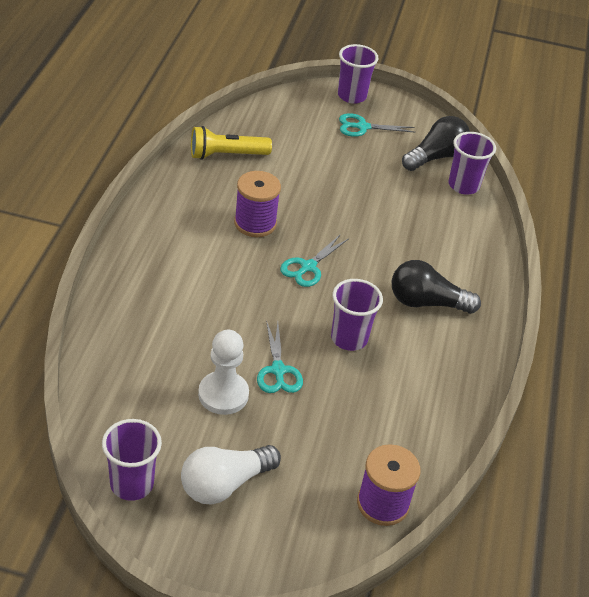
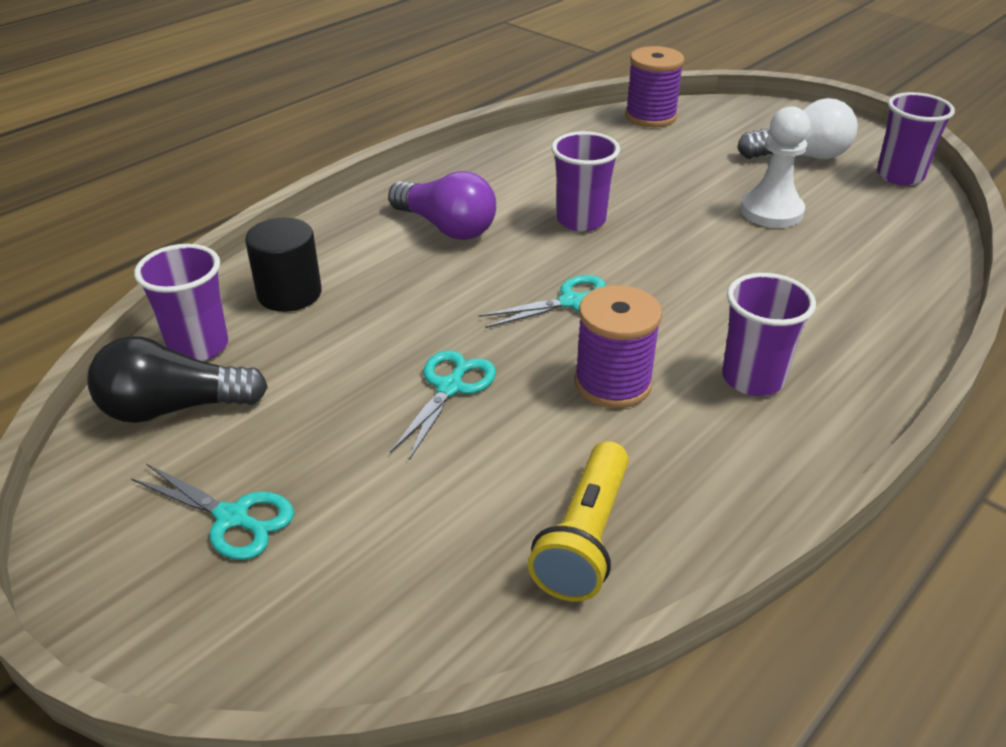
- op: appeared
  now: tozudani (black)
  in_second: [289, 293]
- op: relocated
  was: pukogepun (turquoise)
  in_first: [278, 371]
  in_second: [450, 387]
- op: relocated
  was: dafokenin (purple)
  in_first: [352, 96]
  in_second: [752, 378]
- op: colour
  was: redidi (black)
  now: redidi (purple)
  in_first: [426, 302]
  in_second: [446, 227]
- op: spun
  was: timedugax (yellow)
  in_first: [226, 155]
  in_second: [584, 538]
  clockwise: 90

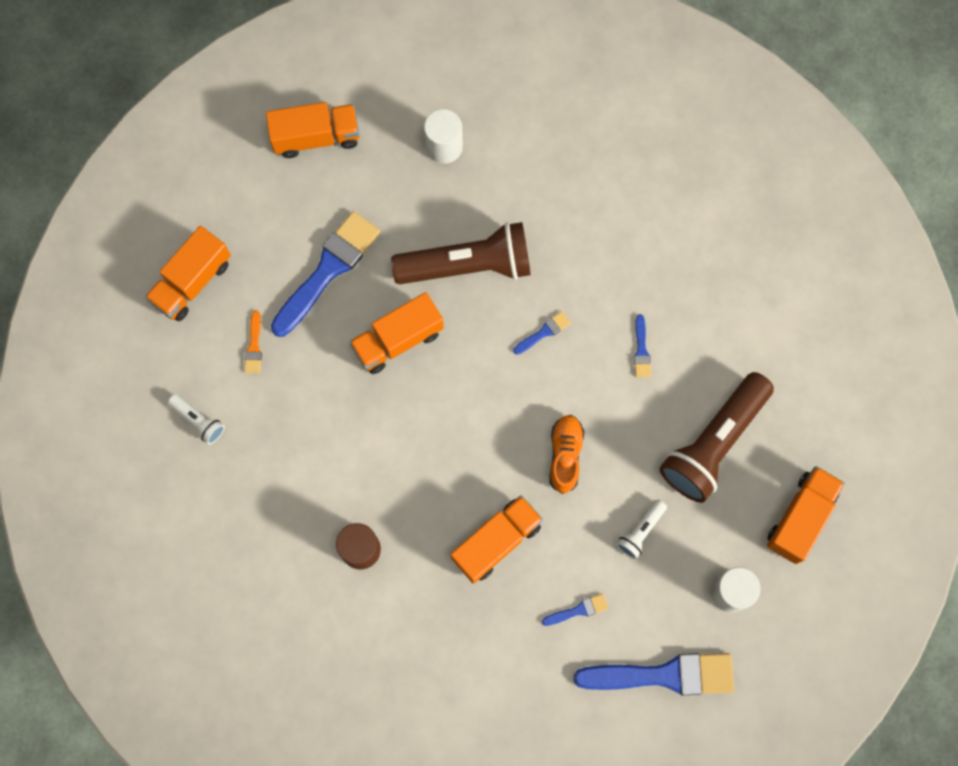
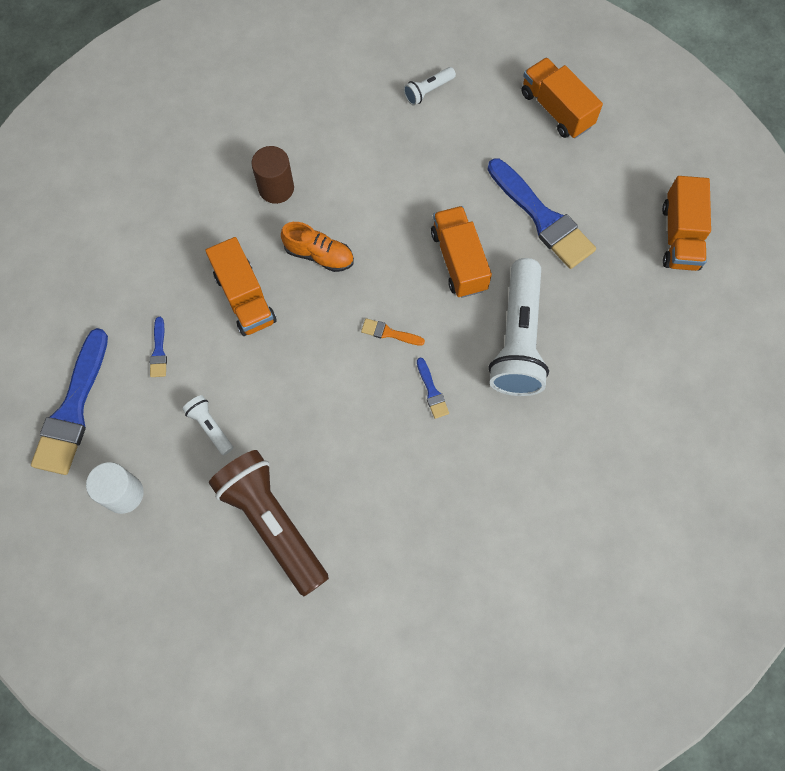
- op: missing
  was: tozudani (white)
  in_first: [444, 147]
- op: missing
  was: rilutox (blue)
  in_first: [641, 350]
- op: missing
  was: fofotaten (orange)
  in_first: [800, 518]
- op: relocated
  was: rilutox (orange)
  in_first: [254, 346]
  in_second: [389, 333]
- op: relocated
  was: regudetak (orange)
  in_first: [565, 455]
  in_second: [319, 255]
- op: colour
  was: timedugax (brown)
  now: timedugax (white)
  in_first: [468, 265]
  in_second: [518, 339]

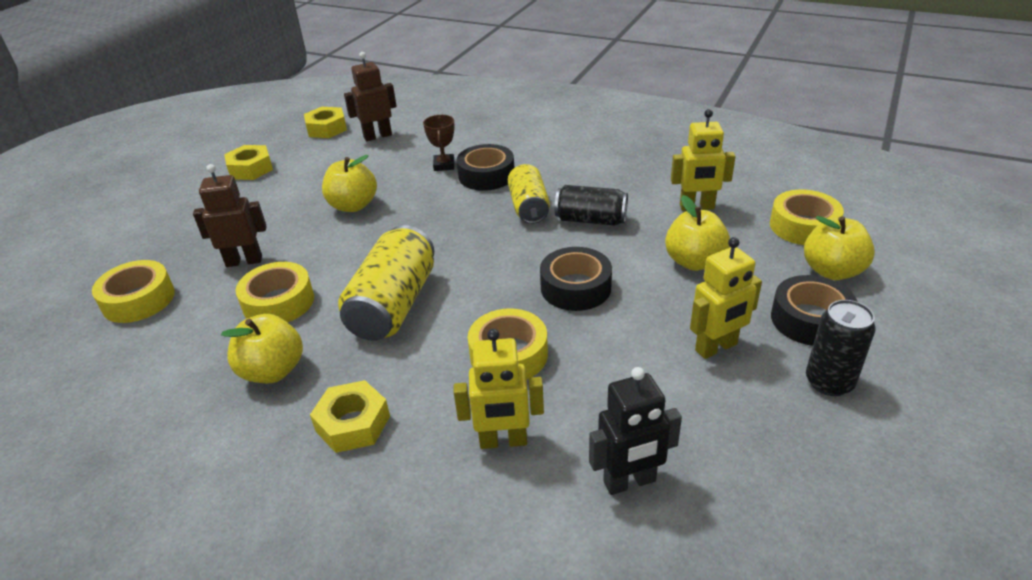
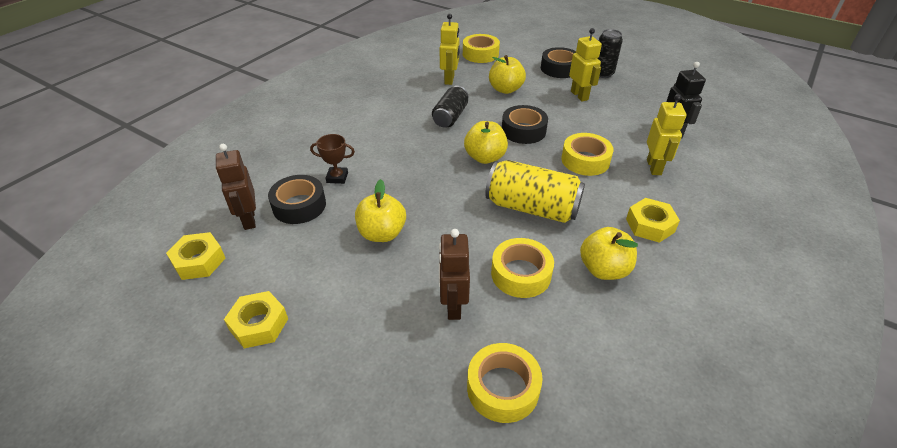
- op: missing
  was: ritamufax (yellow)
  in_first: [529, 207]
- op: relocated
  was: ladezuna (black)
  in_first: [486, 175]
  in_second: [299, 205]
- op: relocated
  was: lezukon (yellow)
  in_first: [832, 271]
  in_second: [485, 157]

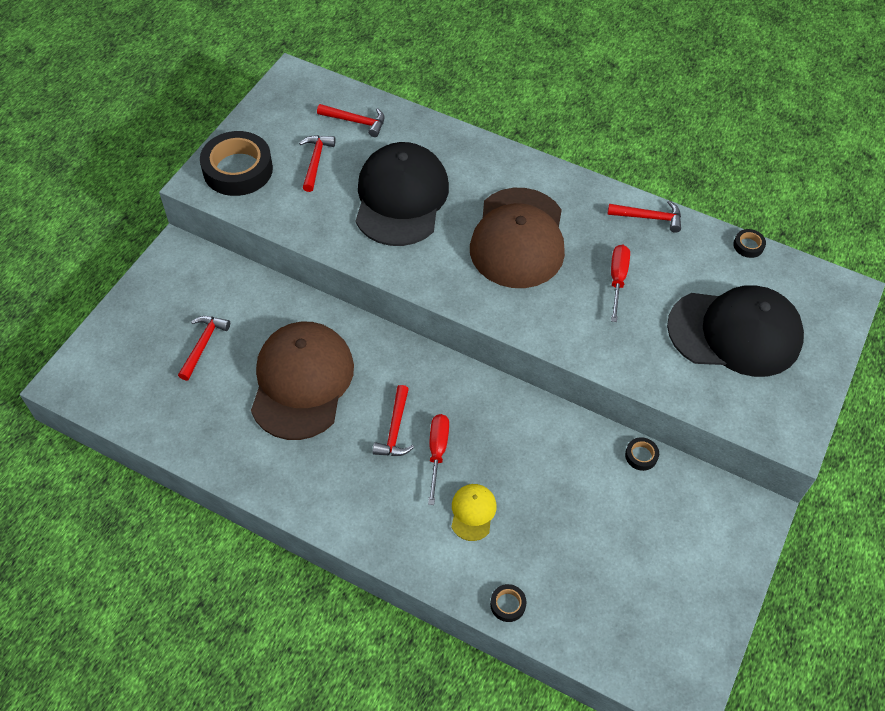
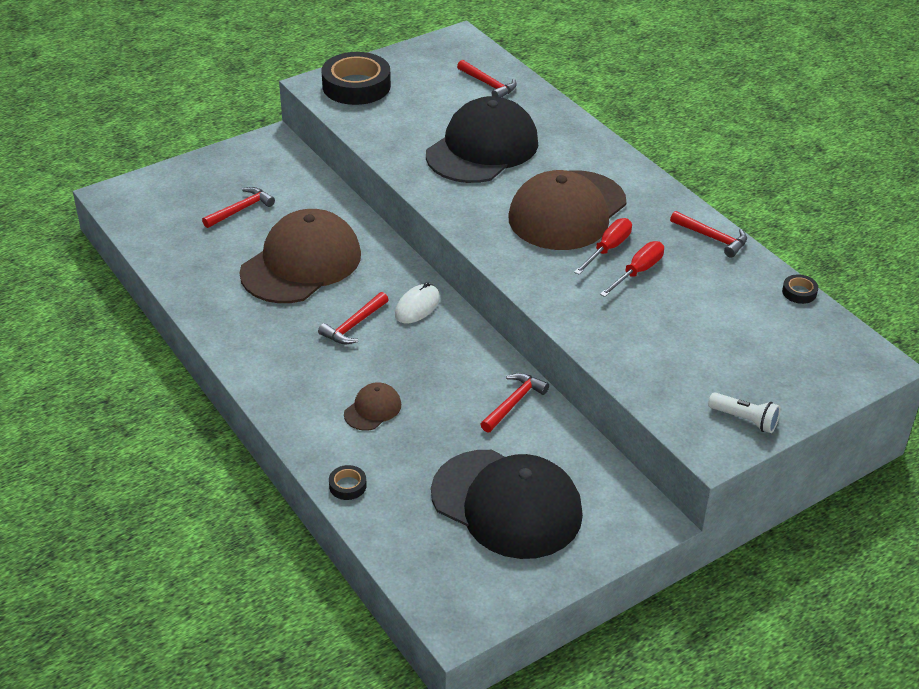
- op: missing
  was: ladezuna (black)
  in_first: [641, 456]
- op: appeared
  now: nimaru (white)
  in_second: [417, 306]
- op: appeared
  now: timedugax (white)
  in_second: [744, 420]
- op: relocated
  was: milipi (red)
  in_first: [315, 161]
  in_second: [514, 403]
- op: relocated
  was: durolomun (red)
  in_first: [437, 452]
  in_second: [608, 249]
- op: relocated
  was: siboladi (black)
  in_first: [735, 333]
  in_second: [507, 504]
- op: colour
  was: siboladi (yellow)
  now: siboladi (brown)
  in_first: [473, 512]
  in_second: [372, 409]

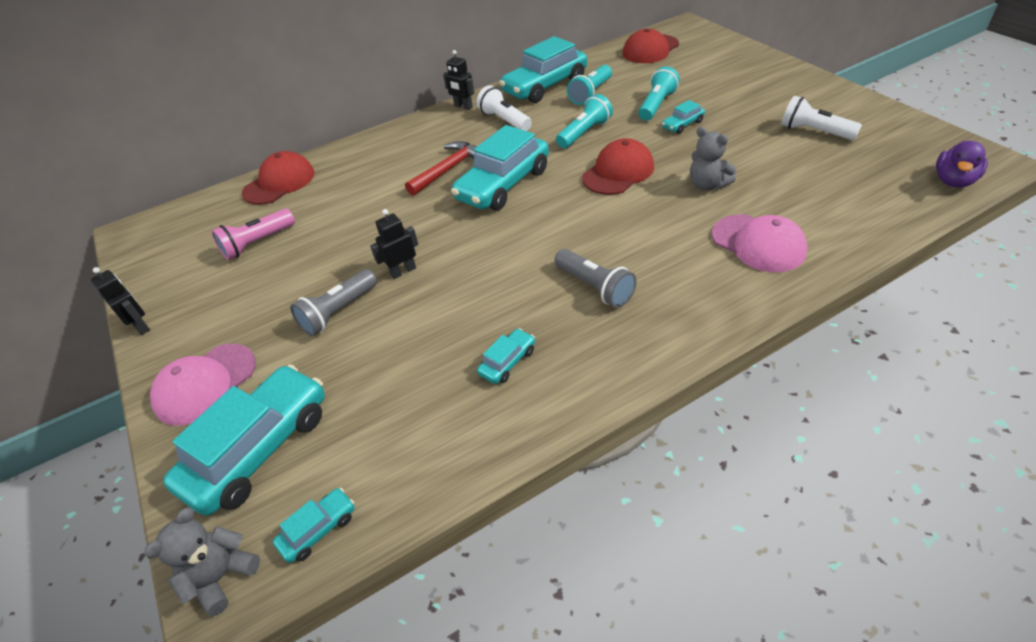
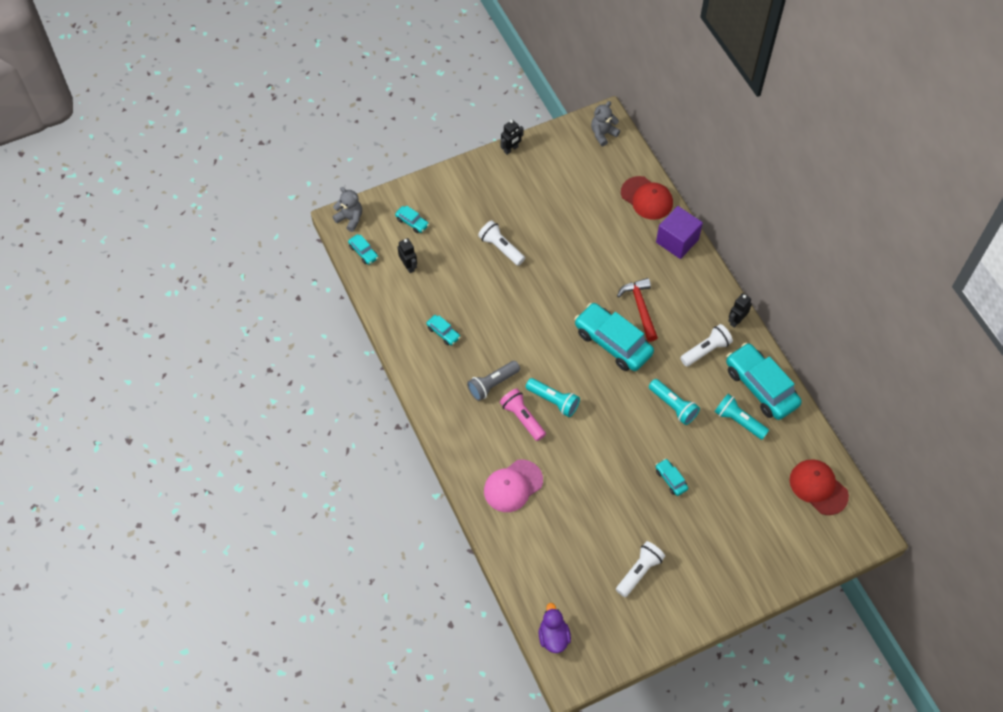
- op: missing
  was: siboladi (pink)
  in_first: [205, 384]
- op: missing
  was: siboladi (red)
  in_first: [618, 172]
- op: appeared
  now: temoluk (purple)
  in_second: [677, 241]
- op: relocated
  was: timedugax (pink)
  in_first: [257, 243]
  in_second: [522, 418]
- op: relocated
  was: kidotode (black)
  in_first: [403, 271]
  in_second: [408, 266]
- op: relocated
  was: timedugax (turquoise)
  in_first: [656, 105]
  in_second: [553, 401]
- op: relocated
  was: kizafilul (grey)
  in_first: [707, 185]
  in_second: [603, 134]
- op: colour
  was: timedugax (grey)
  now: timedugax (white)
  in_first: [338, 312]
  in_second: [501, 248]
- op: spun
  was: milipi (red)
  in_first: [449, 169]
  in_second: [640, 308]
  clockwise: -150
- op: spun
  was: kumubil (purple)
  in_first: [953, 181]
  in_second: [553, 636]
  clockwise: 45
- op: size
  was: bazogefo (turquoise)
  in_first: [259, 448]
  in_second: [412, 222]
  ratio: 0.45

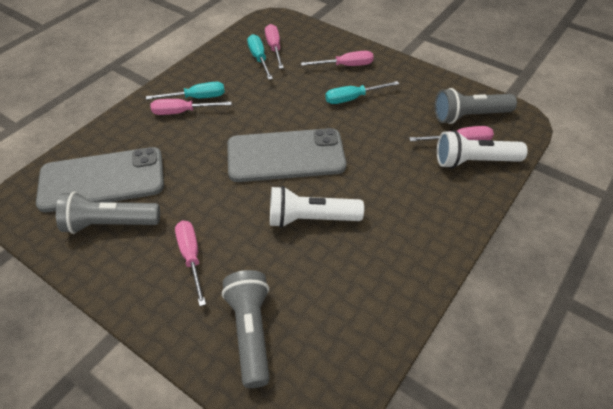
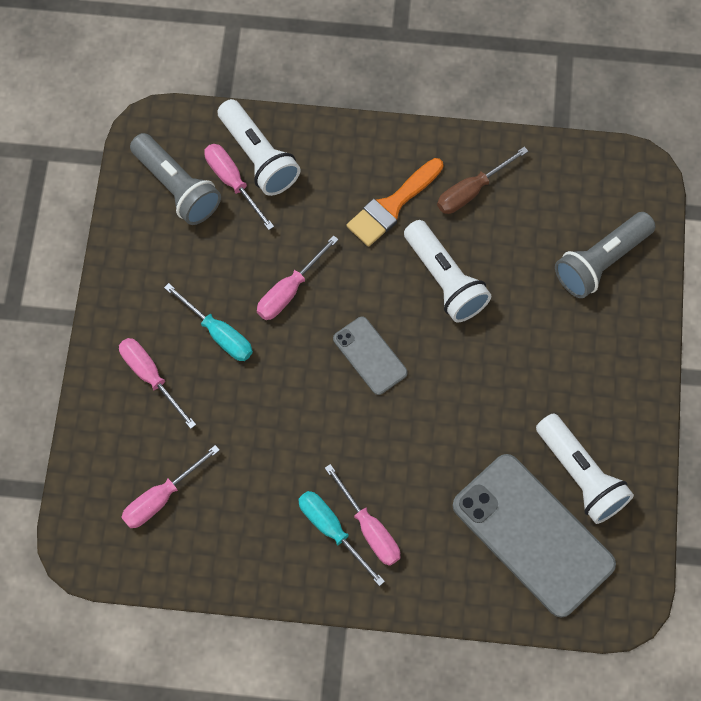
- op: missing
  was: durolomun (turquoise)
  in_first: [259, 58]
- op: appeared
  now: rilutox (orange)
  in_second: [392, 205]
- op: appeared
  now: durolomun (brown)
  in_second: [471, 191]
- op: relocated
  was: durolomun (pink)
  in_first: [191, 257]
  in_second: [289, 290]
- op: colour
  was: timedugax (grey)
  now: timedugax (white)
  in_first: [110, 224]
  in_second: [580, 475]
- op: size
  was: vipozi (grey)
  in_first: [286, 156]
  in_second: [370, 355]
  ratio: 0.51

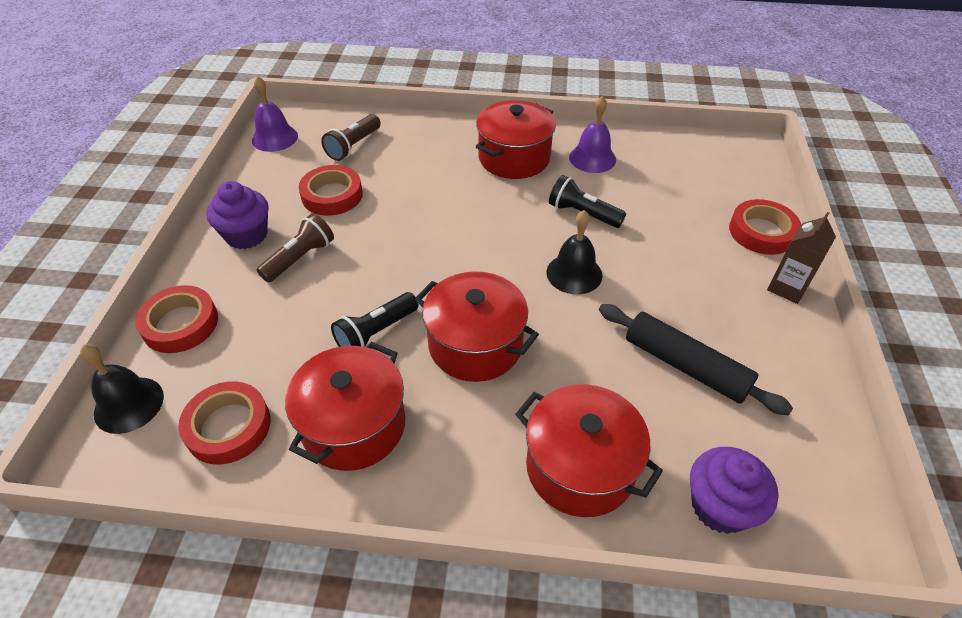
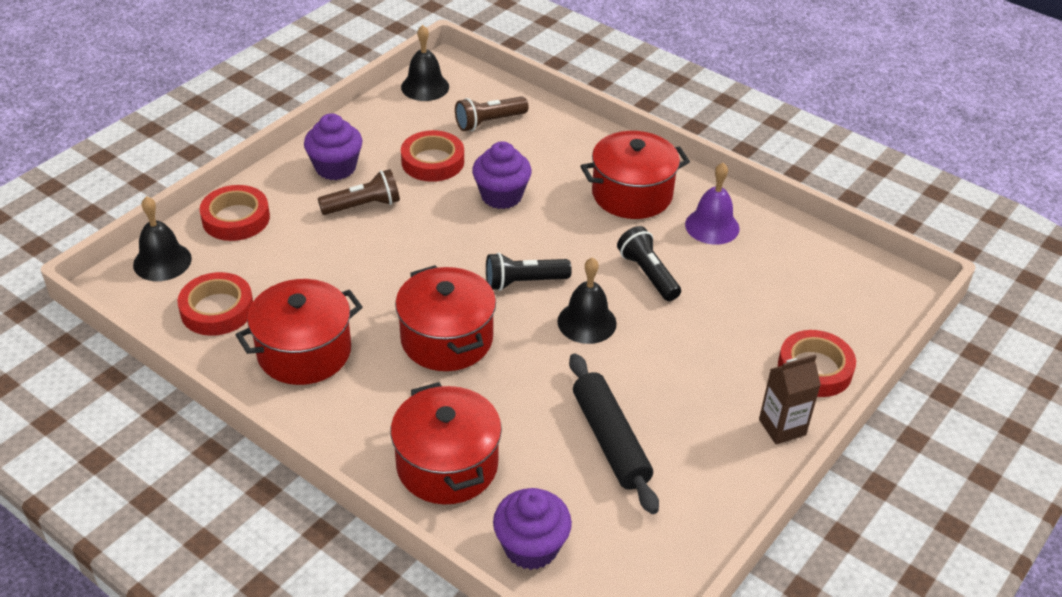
- op: appeared
  now: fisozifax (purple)
  in_second: [501, 196]
- op: relocated
  was: timedugax (black)
  in_first: [376, 332]
  in_second: [524, 282]
- op: colour
  was: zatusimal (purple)
  now: zatusimal (black)
  in_first: [275, 138]
  in_second: [425, 87]

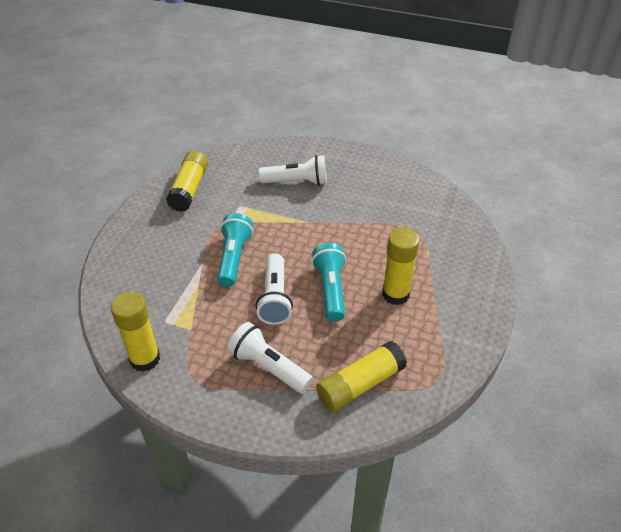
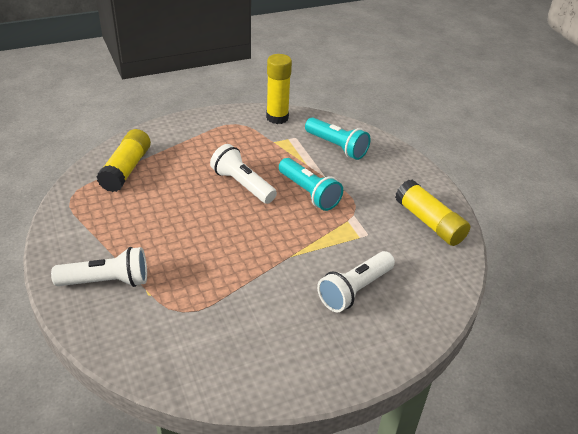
- op: missing
  was: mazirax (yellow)
  in_first: [395, 294]
- op: relocated
  was: timedugax (white)
  in_first: [269, 367]
  in_second: [107, 281]
- op: relocated
  was: timedugax (turquoise)
  in_first: [330, 289]
  in_second: [337, 147]

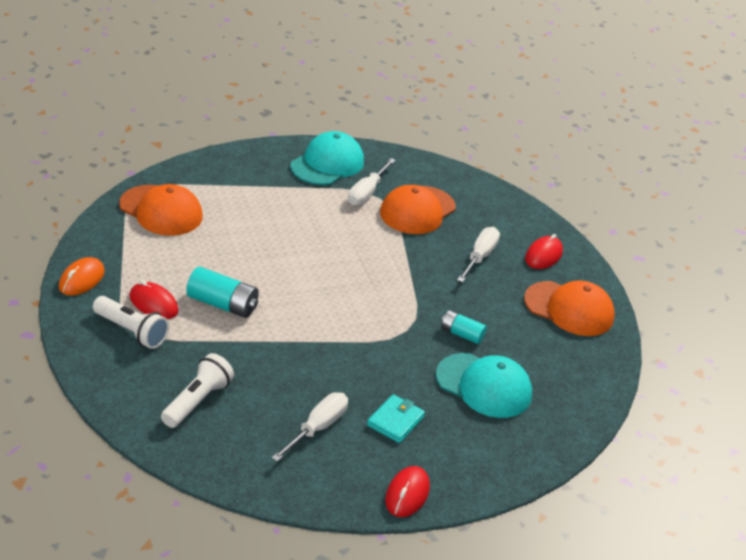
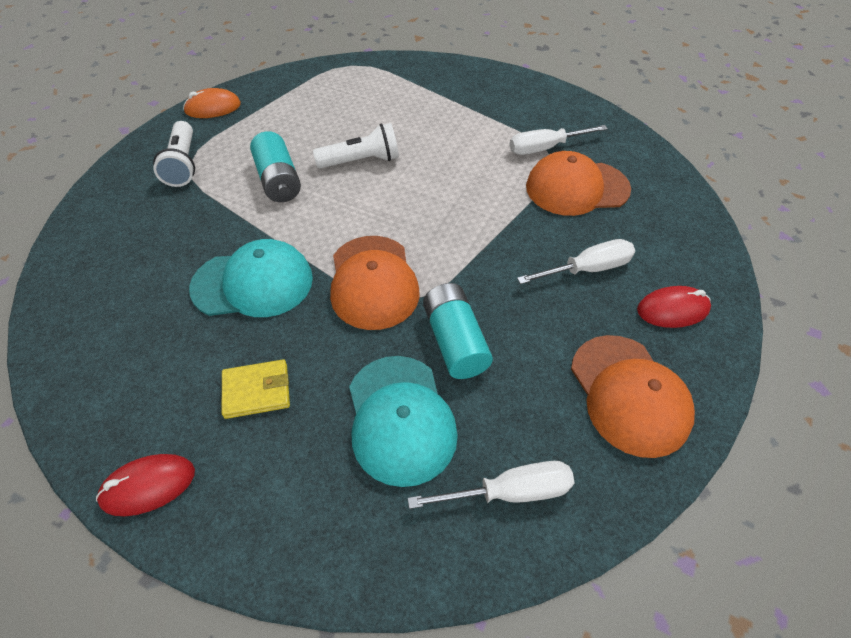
- op: missing
  was: nimaru (red)
  in_first: [153, 304]
- op: relocated
  was: siboladi (orange)
  in_first: [161, 211]
  in_second: [373, 282]
- op: relocated
  was: timedugax (white)
  in_first: [197, 401]
  in_second: [361, 161]
- op: relocated
  was: durolomun (white)
  in_first: [318, 428]
  in_second: [511, 492]
- op: relocated
  was: siboladi (turquoise)
  in_first: [327, 164]
  in_second: [253, 283]
- op: colour
  was: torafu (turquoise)
  now: torafu (yellow)
  in_first: [395, 421]
  in_second: [257, 391]
- op: size
  was: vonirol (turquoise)
  in_first: [461, 334]
  in_second: [455, 341]
  ratio: 1.57

